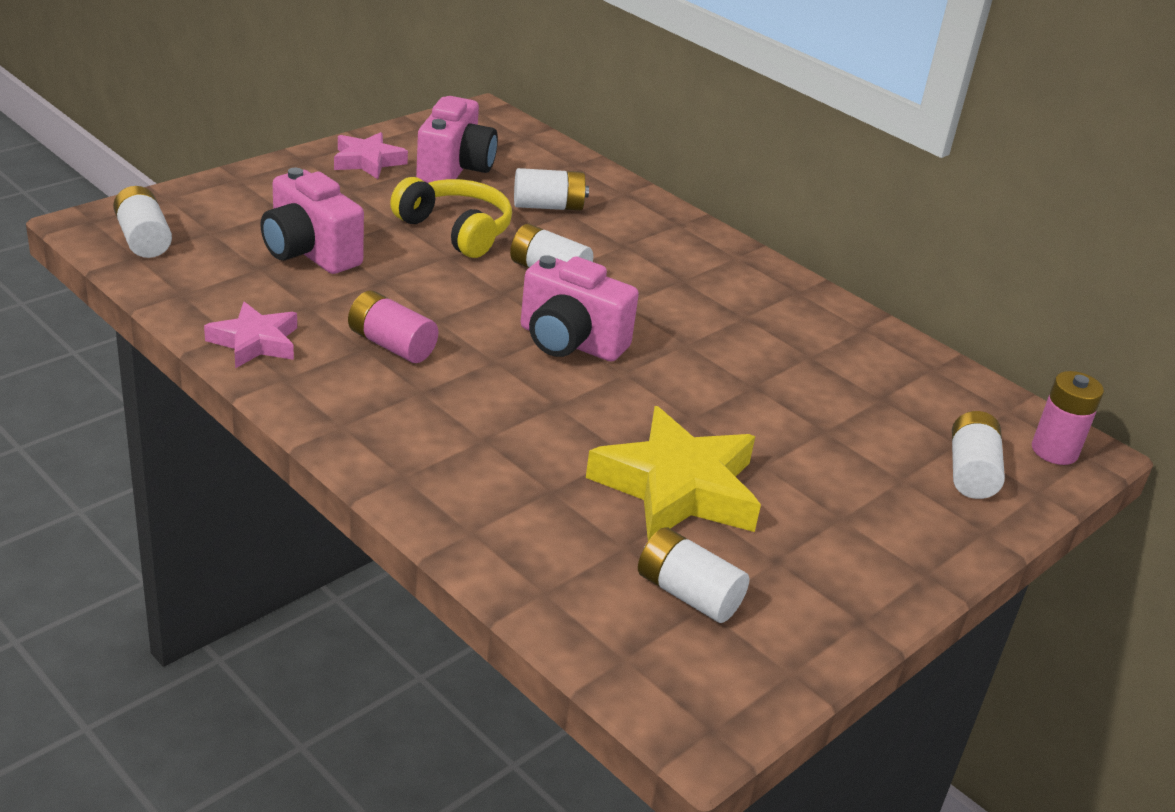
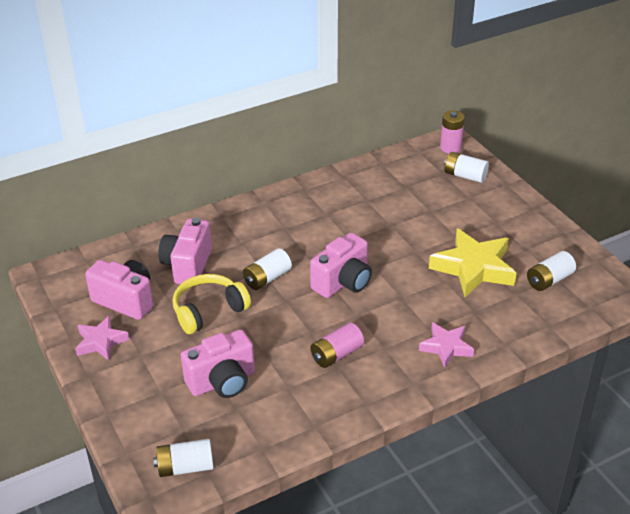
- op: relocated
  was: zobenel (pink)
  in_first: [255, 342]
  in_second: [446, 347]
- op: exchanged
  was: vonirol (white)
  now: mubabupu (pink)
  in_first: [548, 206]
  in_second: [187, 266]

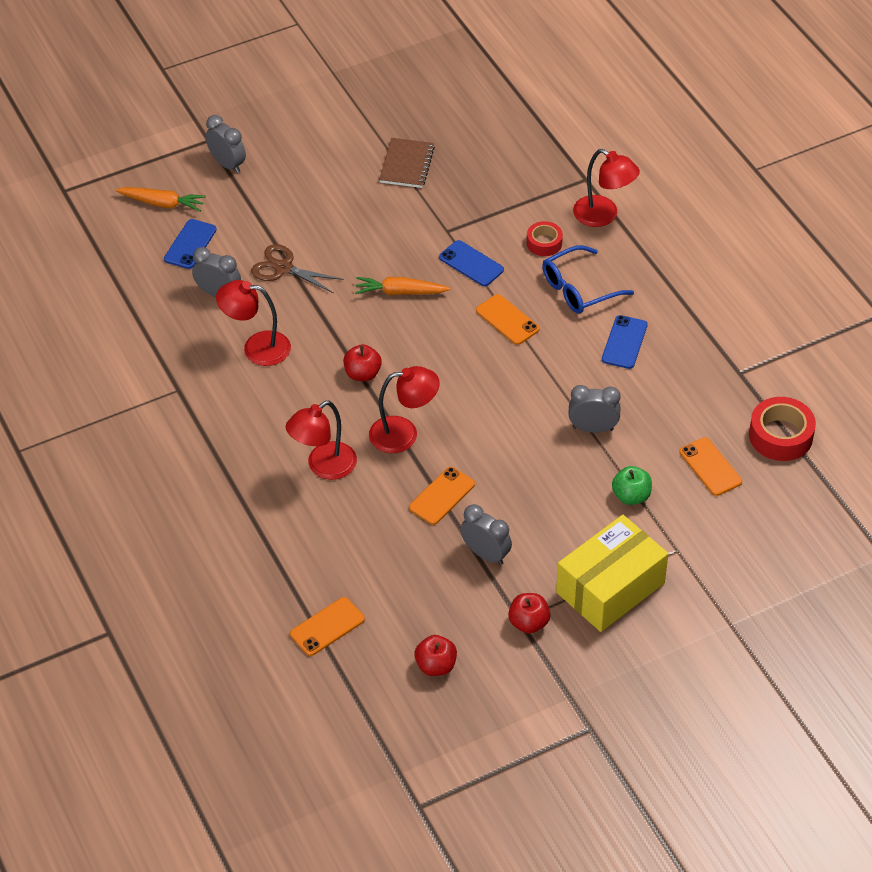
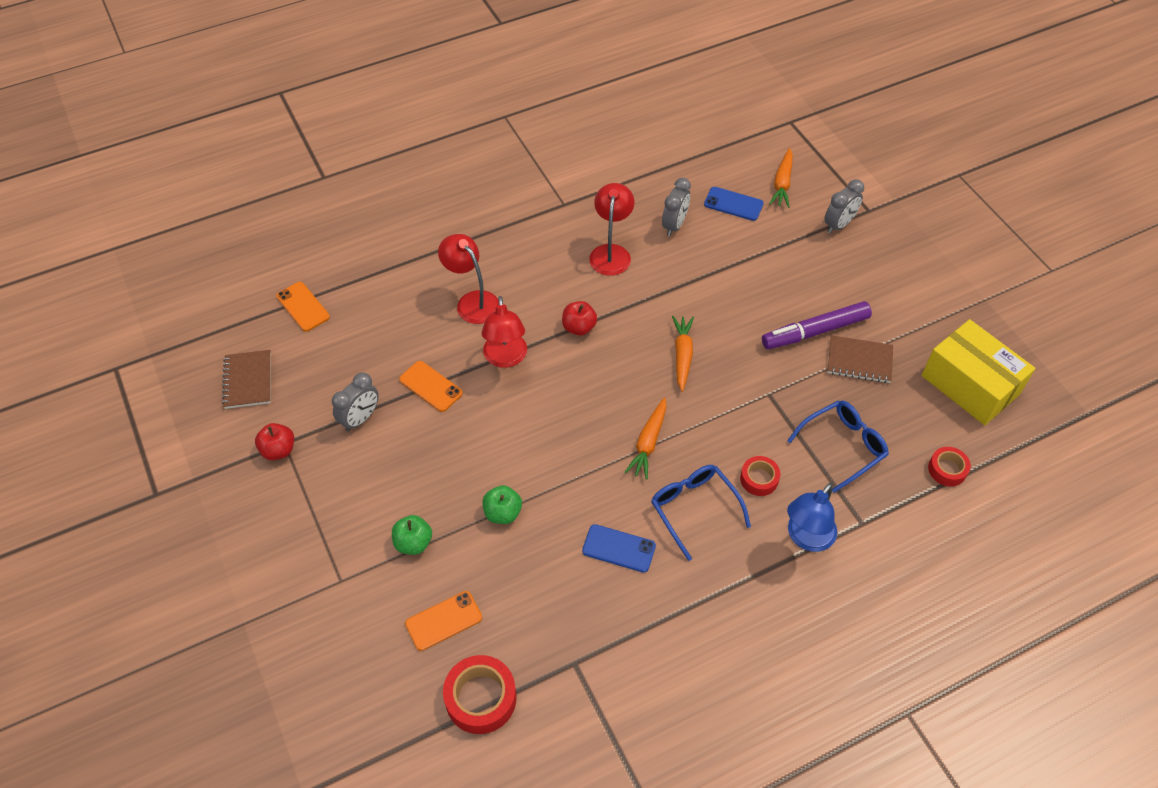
- op: missing
  was: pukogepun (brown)
  in_first: [283, 268]
- op: missing
  was: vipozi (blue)
  in_first: [471, 263]
- op: appeared
  now: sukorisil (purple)
  in_second: [815, 331]
- op: appeared
  now: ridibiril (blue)
  in_second: [843, 446]
- op: appeared
  now: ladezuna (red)
  in_second: [947, 469]
- op: relocated
  was: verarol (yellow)
  in_first: [610, 588]
  in_second: [970, 385]
- op: exchanged
  was: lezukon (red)
  now: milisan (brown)
  in_first: [436, 666]
  in_second: [248, 380]
- op: exchanged
  was: vipozi (orange)
  now: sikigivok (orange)
  in_first: [507, 320]
  in_second: [648, 443]
- op: exchanged
  was: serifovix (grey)
  now: lezukon (green)
  in_first: [593, 428]
  in_second: [503, 513]
- op: colour
  was: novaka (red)
  now: novaka (blue)
  in_first: [603, 216]
  in_second: [806, 538]

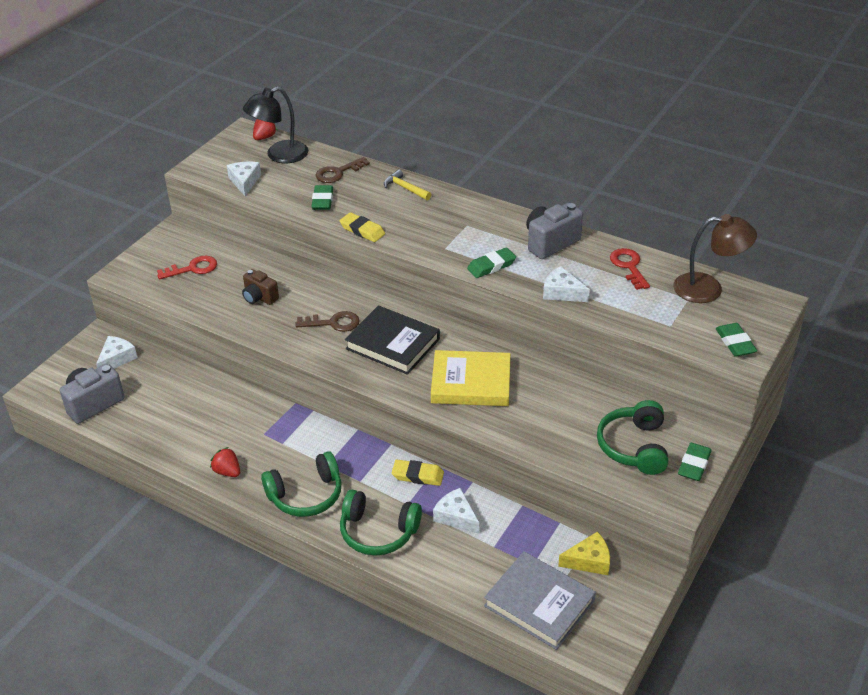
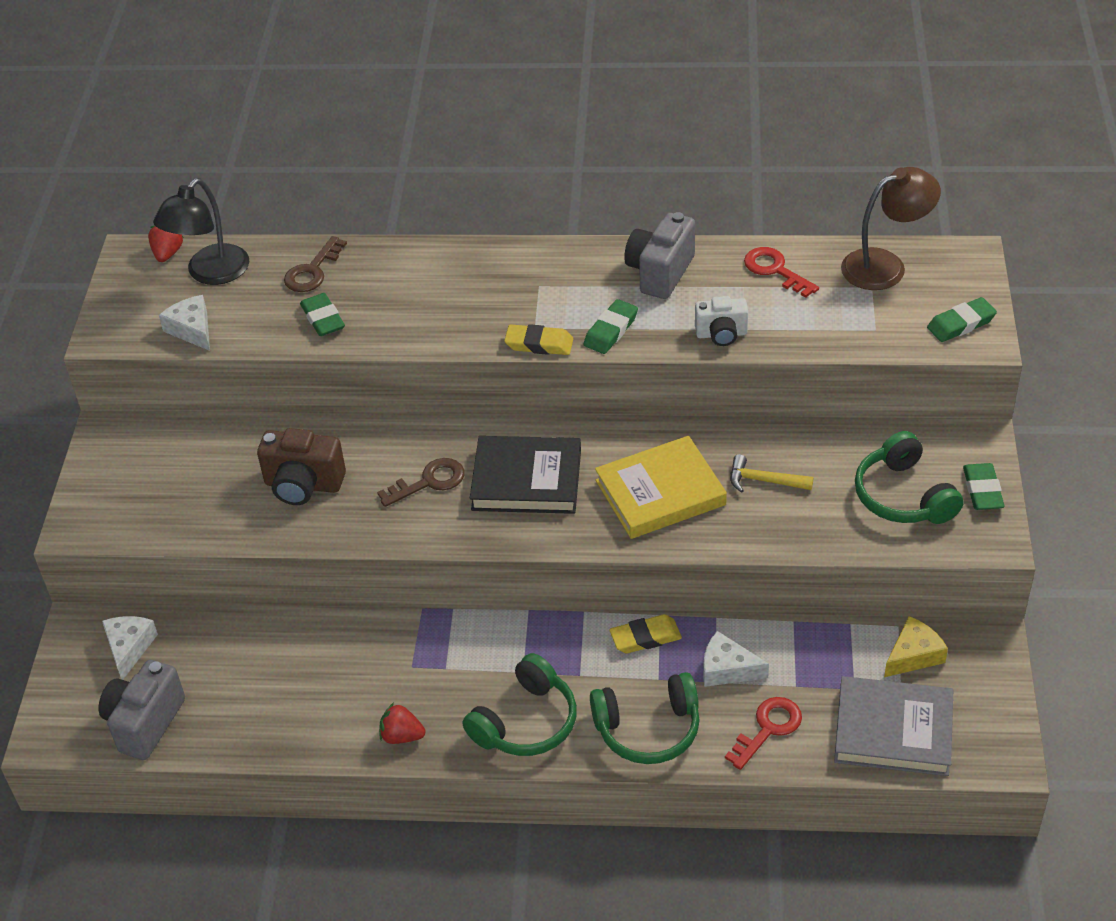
- op: relocated
  was: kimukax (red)
  in_first: [192, 268]
  in_second: [768, 729]
- op: relocated
  was: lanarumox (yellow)
  in_first: [362, 230]
  in_second: [539, 344]
- op: relocated
  was: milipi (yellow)
  in_first: [405, 188]
  in_second: [764, 480]
- op: exchanged
  was: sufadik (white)
  now: mubabupu (white)
  in_first: [562, 292]
  in_second: [721, 334]
- op: spun
  was: lanarumox (green)
  in_first: [735, 343]
  in_second: [961, 324]
  clockwise: -75
- op: size
  was: mubabupu (brown)
  in_first: [259, 298]
  in_second: [303, 485]
  ratio: 1.53

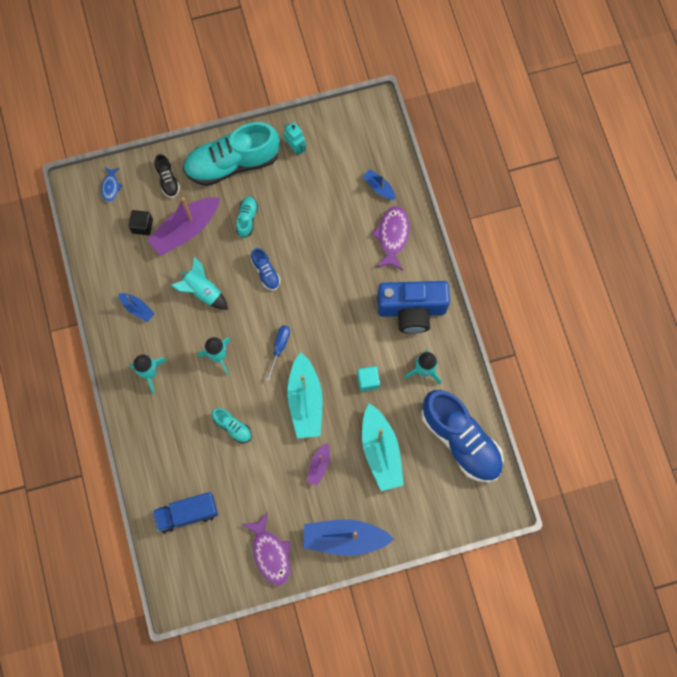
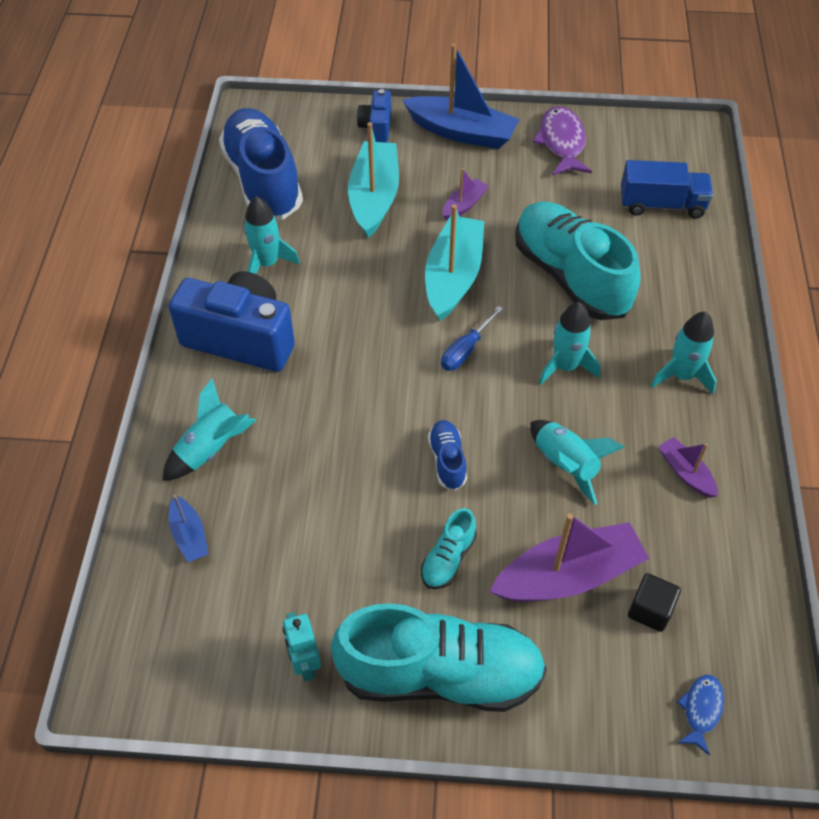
- op: missing
  was: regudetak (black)
  in_first: [168, 180]
- op: missing
  was: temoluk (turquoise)
  in_first: [368, 380]
- op: appeared
  now: mubabupu (blue)
  in_second: [376, 127]
- op: exchanged
  was: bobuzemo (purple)
  now: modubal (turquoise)
  in_first: [392, 236]
  in_second: [211, 449]
- op: colour
  was: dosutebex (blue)
  now: dosutebex (purple)
  in_first: [137, 308]
  in_second: [685, 473]
- op: size
  was: regudetak (turquoise)
  in_first: [233, 427]
  in_second: [570, 276]
  ratio: 2.29

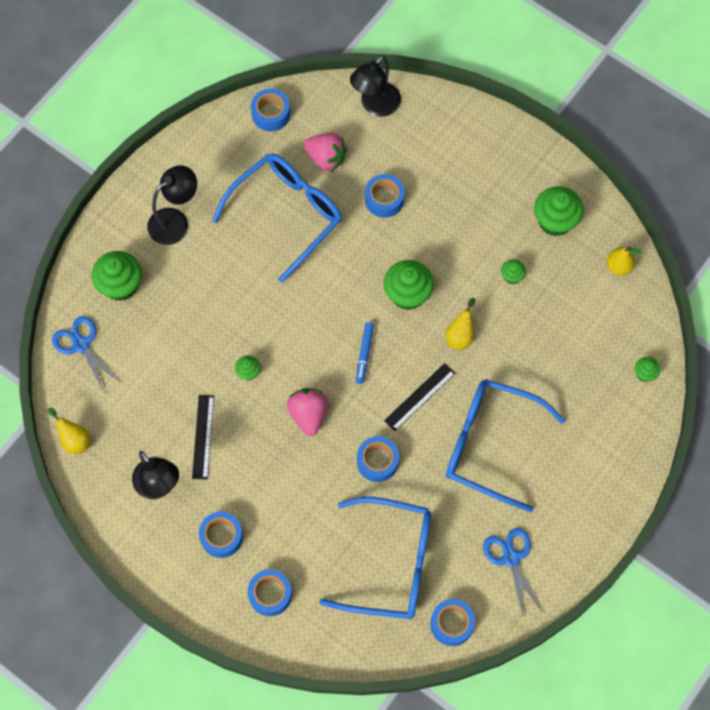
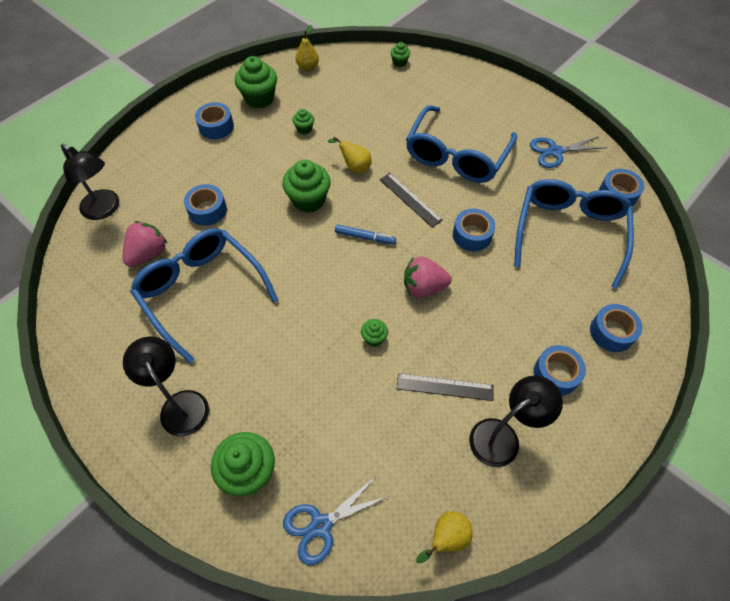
- op: relocated
  was: ladezuna (blue)
  in_first: [271, 114]
  in_second: [216, 126]

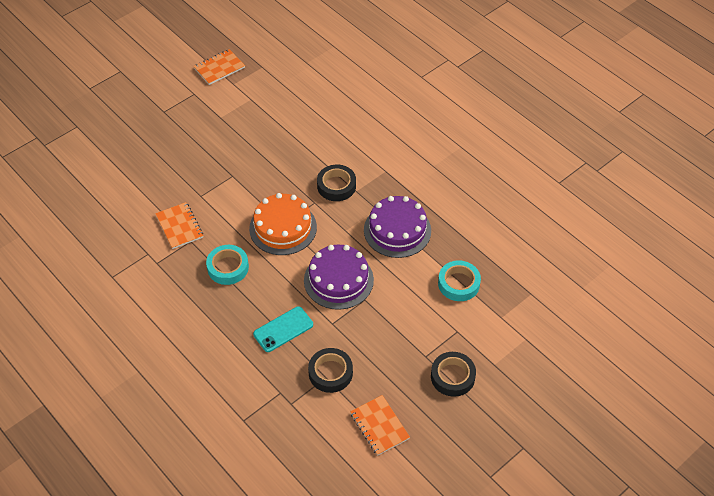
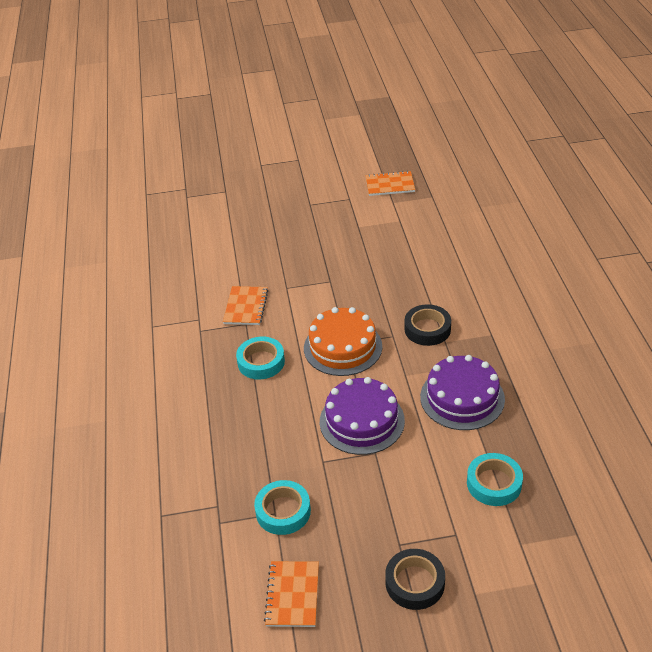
- op: missing
  was: vipozi (turquoise)
  in_first: [283, 329]
- op: colour
  was: ladezuna (black)
  now: ladezuna (turquoise)
  in_first: [330, 373]
  in_second: [283, 511]

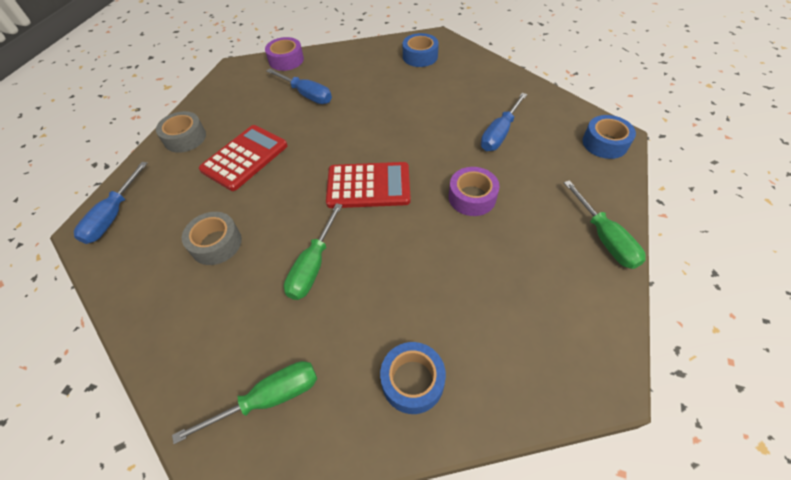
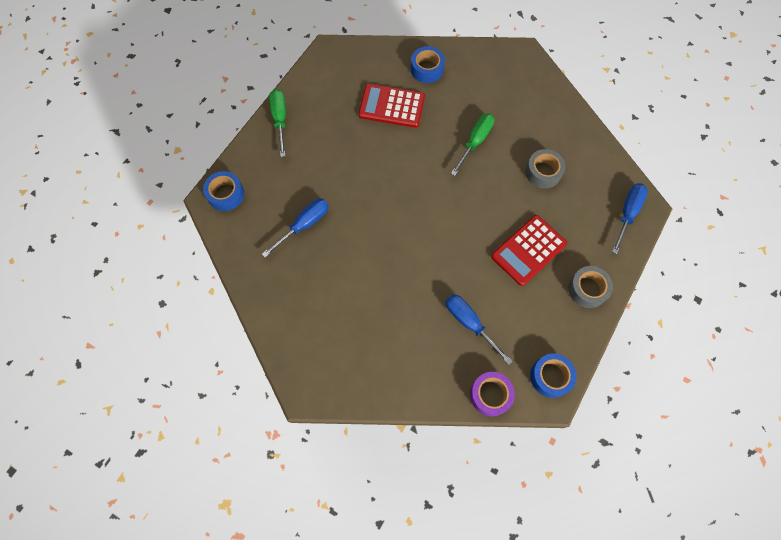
- op: missing
  was: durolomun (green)
  in_first: [268, 398]
- op: missing
  was: ladezuna (purple)
  in_first: [472, 197]
- op: relocated
  was: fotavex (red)
  in_first: [368, 186]
  in_second: [391, 106]
- op: relocated
  was: ladezuna (blue)
  in_first: [420, 56]
  in_second: [550, 377]

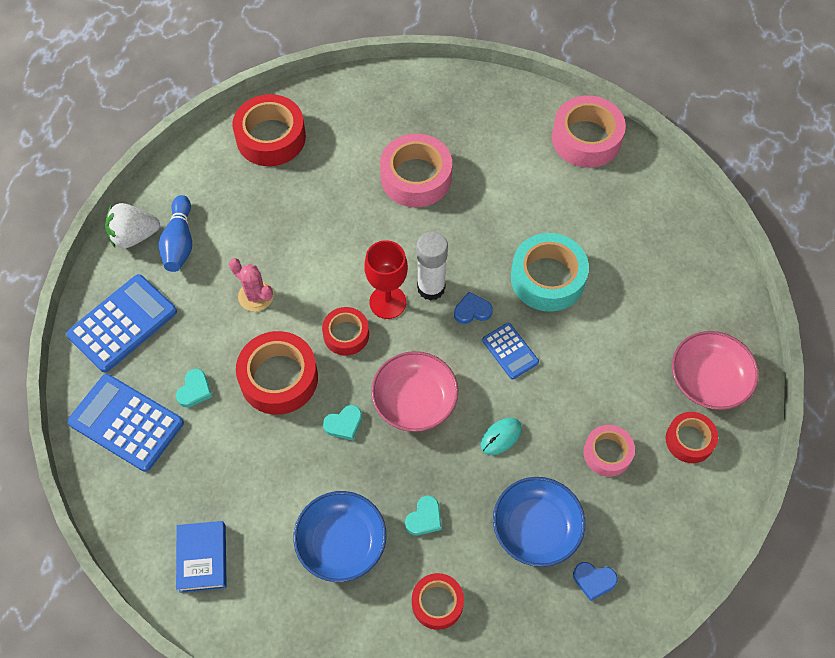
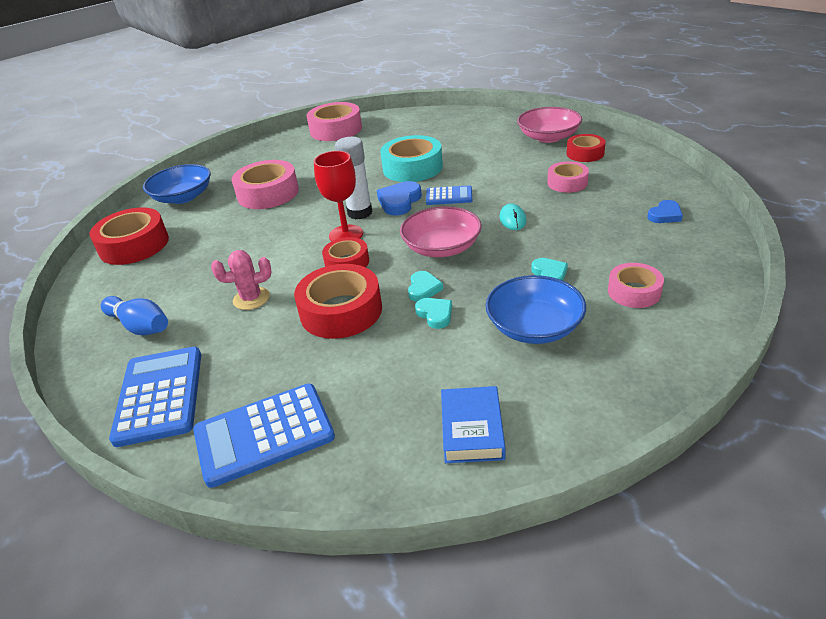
- op: missing
  was: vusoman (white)
  in_first: [134, 236]
- op: relocated
  was: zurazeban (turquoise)
  in_first: [195, 390]
  in_second: [435, 314]
- op: relocated
  was: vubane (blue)
  in_first: [536, 528]
  in_second: [183, 197]
- op: colour
  was: ladezuna (red)
  now: ladezuna (pink)
  in_first: [437, 603]
  in_second: [634, 292]
- op: spun
  was: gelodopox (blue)
  in_first: [202, 558]
  in_second: [472, 429]
  clockwise: 60
- op: size
  was: zurazeban (blue)
  in_first: [472, 310]
  in_second: [399, 202]
  ratio: 1.54

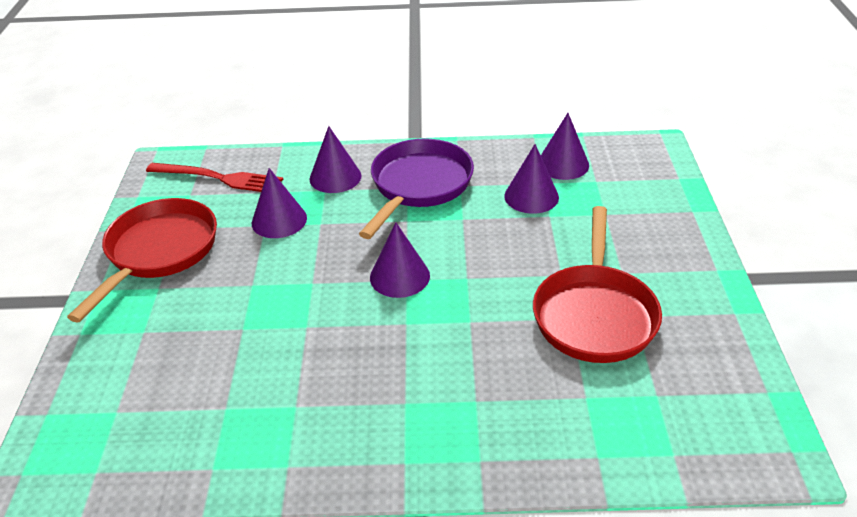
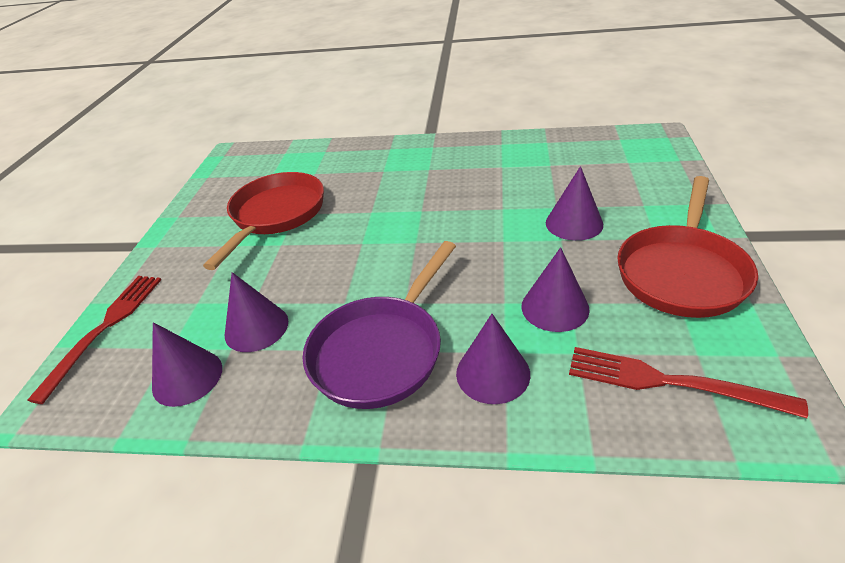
- op: appeared
  now: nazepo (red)
  in_second: [105, 328]
- op: relocated
  was: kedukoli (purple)
  in_first: [399, 276]
  in_second: [574, 223]

